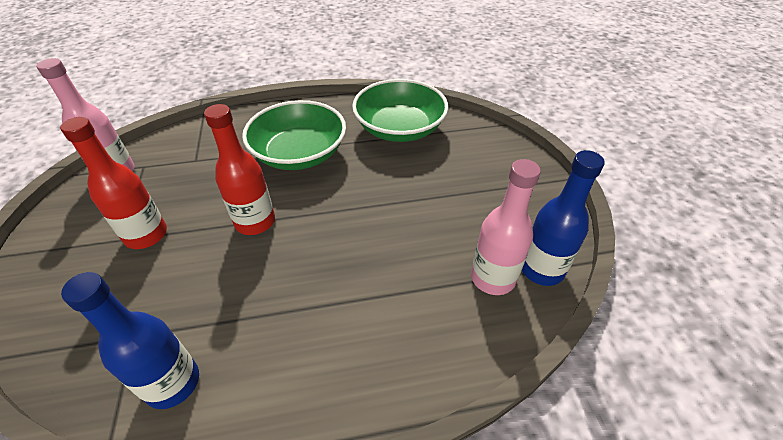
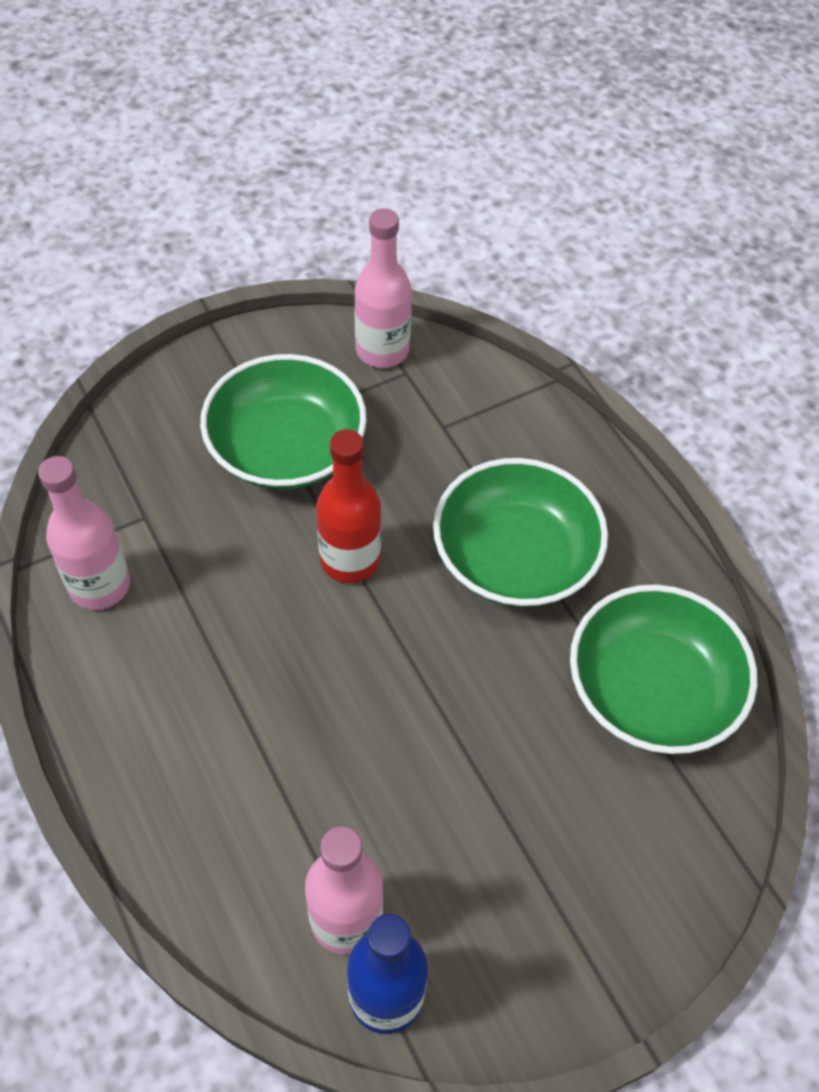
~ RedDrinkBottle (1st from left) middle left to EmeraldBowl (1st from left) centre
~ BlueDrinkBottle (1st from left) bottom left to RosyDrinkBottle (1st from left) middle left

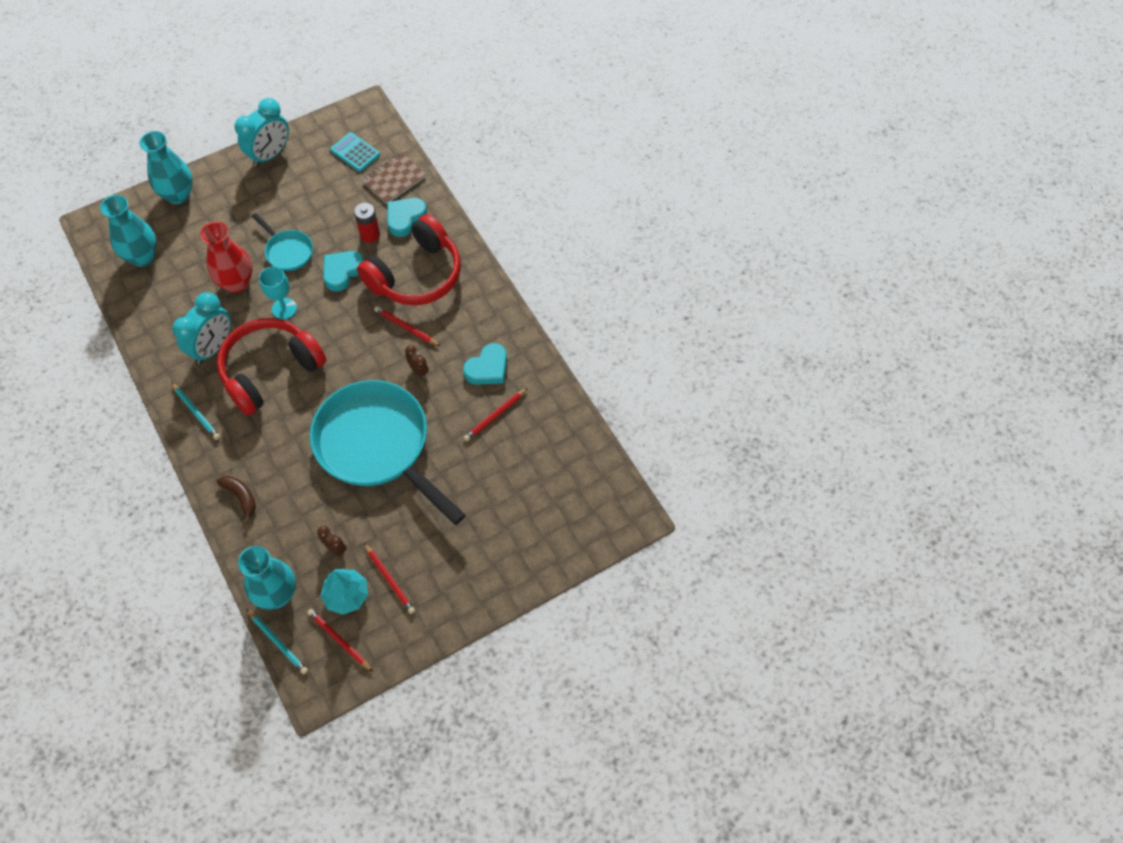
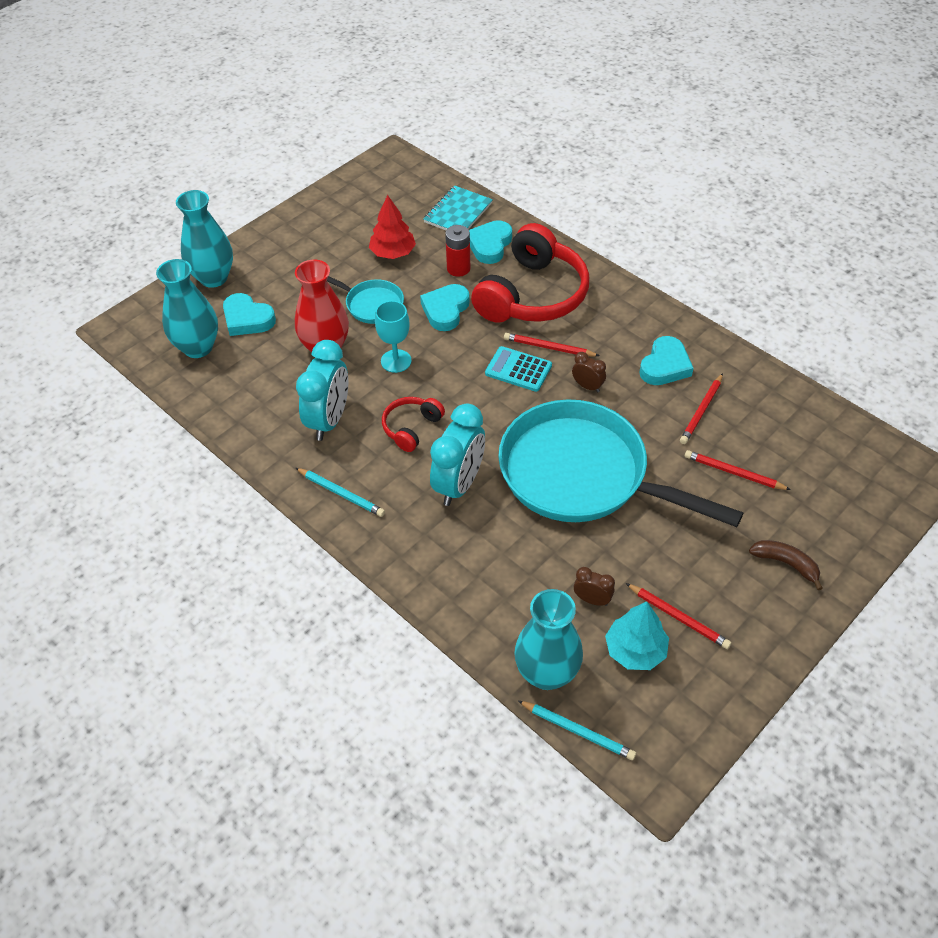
~ RedHeadset (1st from left) middle left = centre x0.48
~ BrownBananaFruit middle left to middle right
~ AquaBedsideClock (2nd from left) top left to centre
~ RedPencil (1st from left in the first image) bottom left to RedPencil (4th from left) middle right
~ AquaAddingMachine top left to centre
~ BrownNotebook top centre to AquaNotebook top centre
+ AquaLoveHeart (1st from left) middle left
+ RedTree top centre

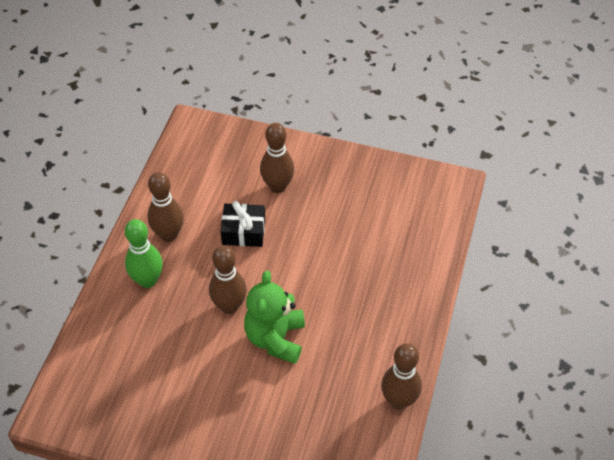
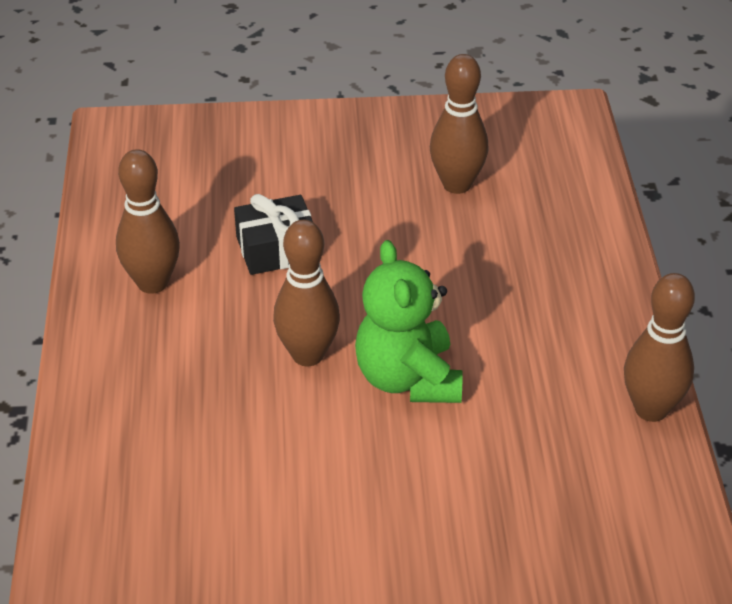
- EmeraldTenpin middle left
~ BrownTenpin (3rd from left) centre to top centre

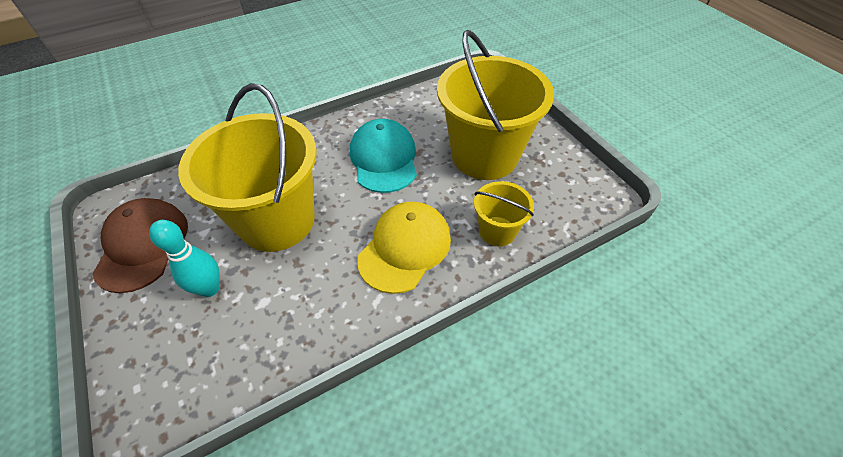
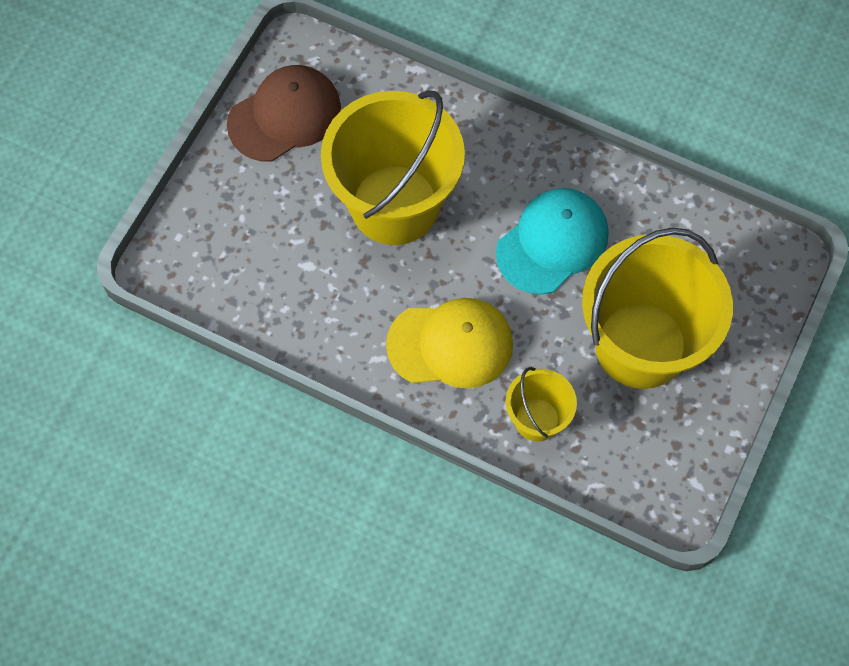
- AquaTenpin middle left

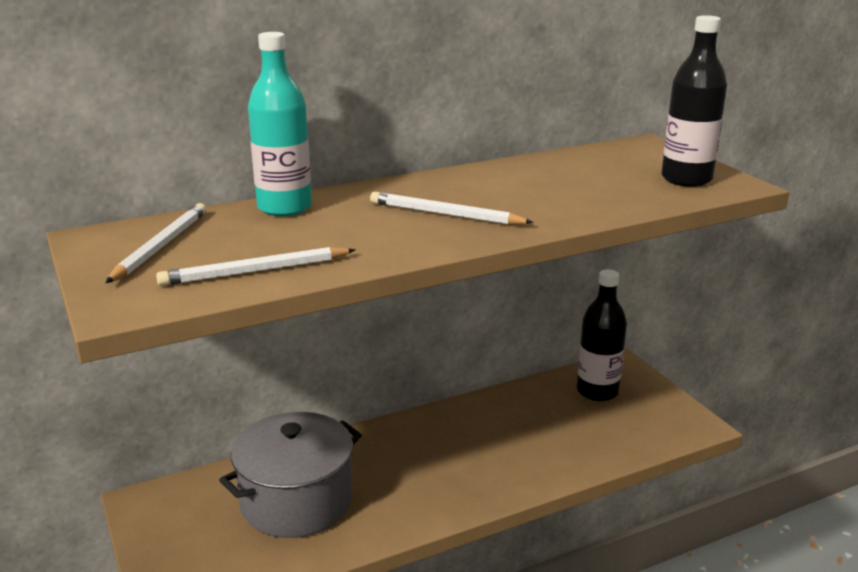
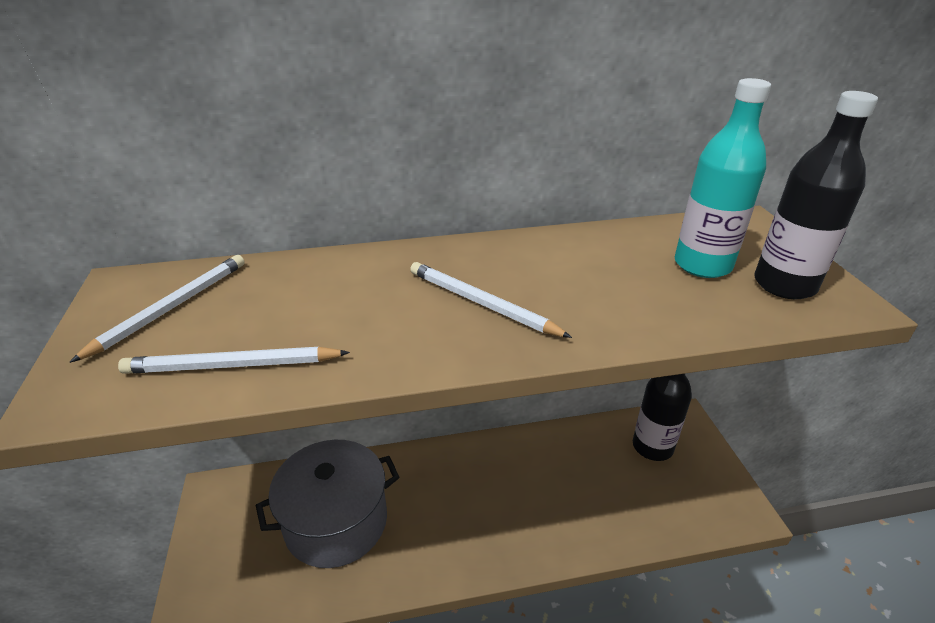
~ AquaDrinkBottle top left to top right

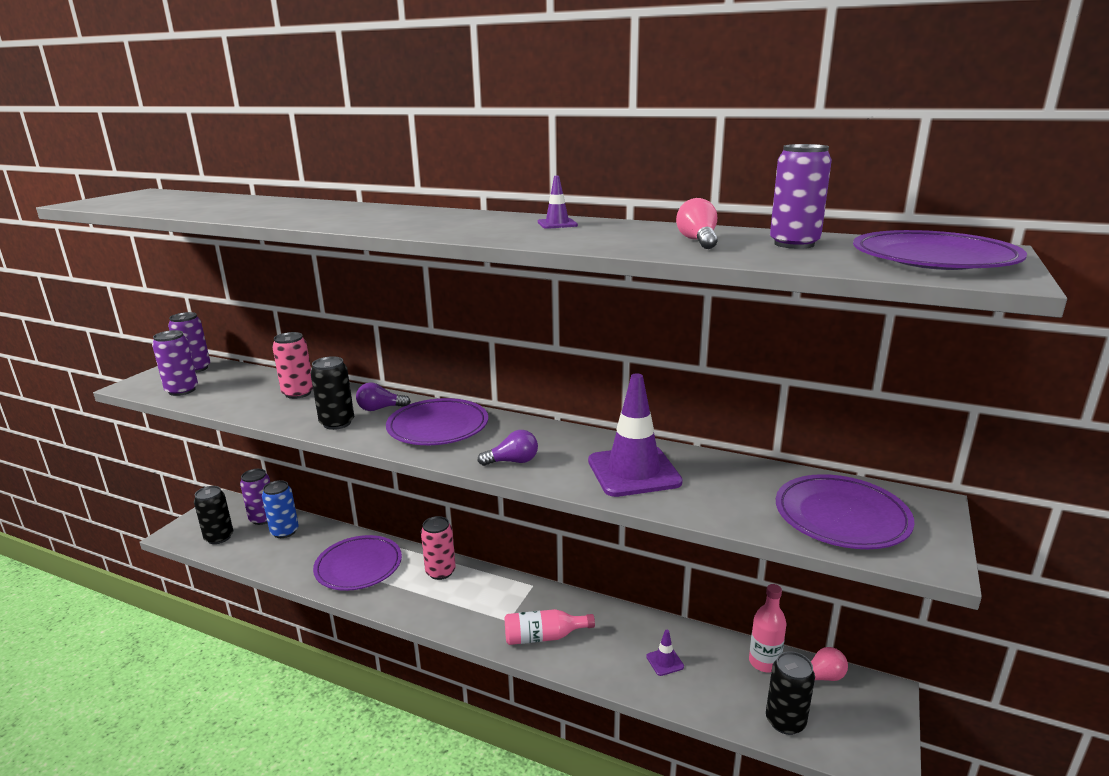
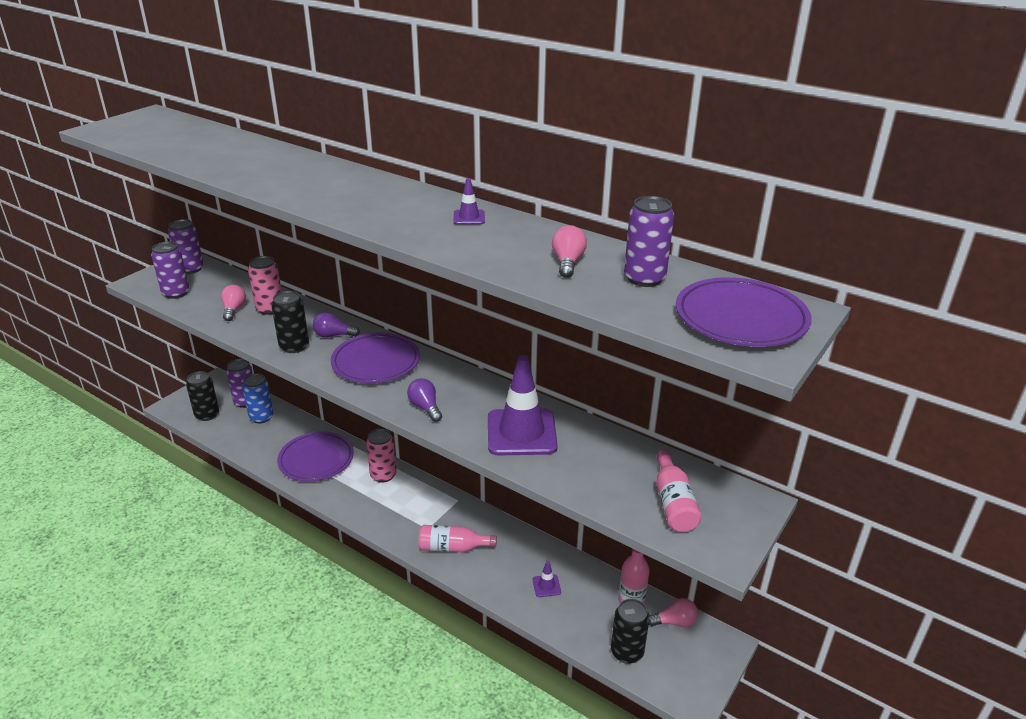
~ VioletLightbulb (2nd from left) centre = centre 120 degrees counterclockwise
~ VioletDinnerPlate (3rd from left) middle right to RosyDrinkBottle (3rd from left) bottom centre
+ RosyLightbulb (1st from left) middle left

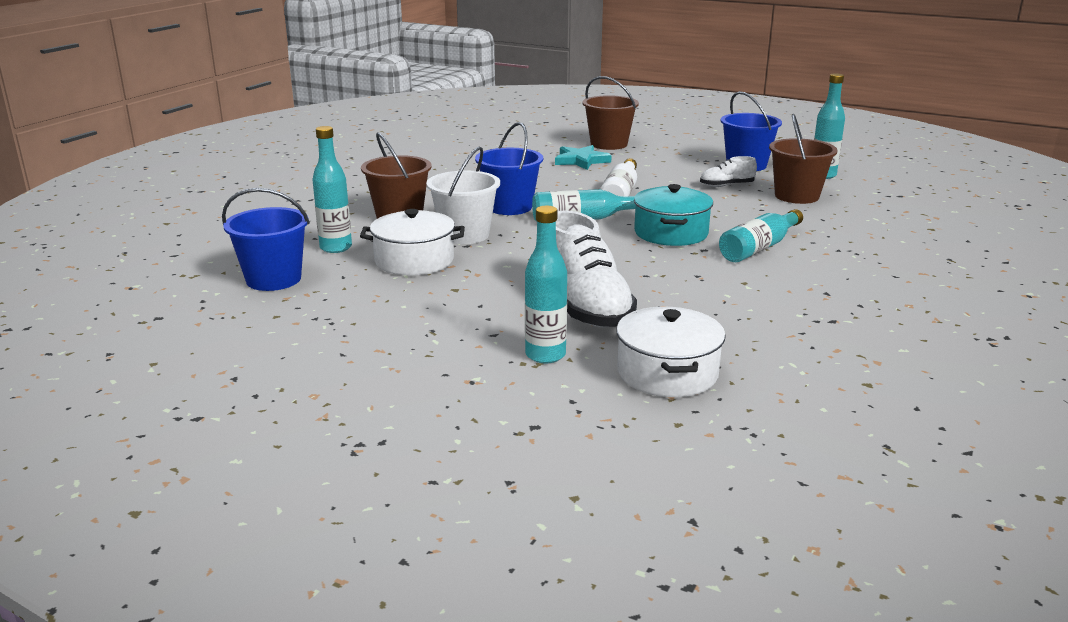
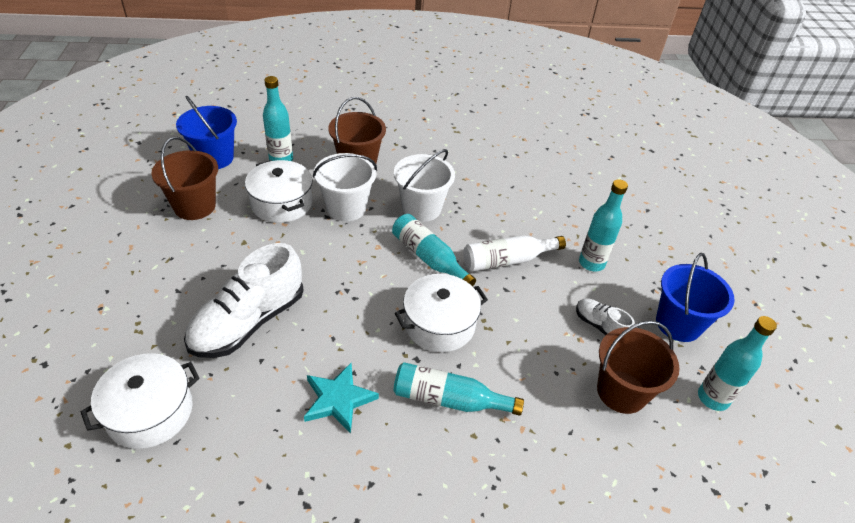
~ BlueBucket (2nd from left) top centre to WhiteBucket (2nd from left) centre
~ AquaDrinkBottle (2nd from left in the first image) centre to AquaDrinkBottle (4th from left) middle right
~ AquaFivePointedStar top centre to bottom centre
~ BrownBucket (2nd from left in the first image) top centre to BrownBucket (1st from left) middle left
~ AquaCookingPot centre to WhiteCookingPot (3rd from left) centre

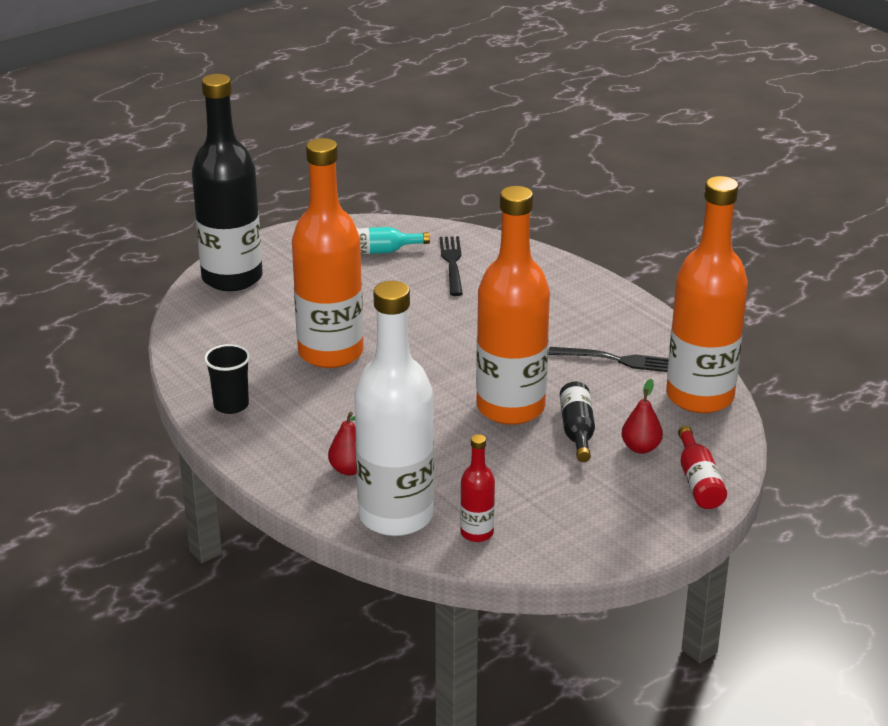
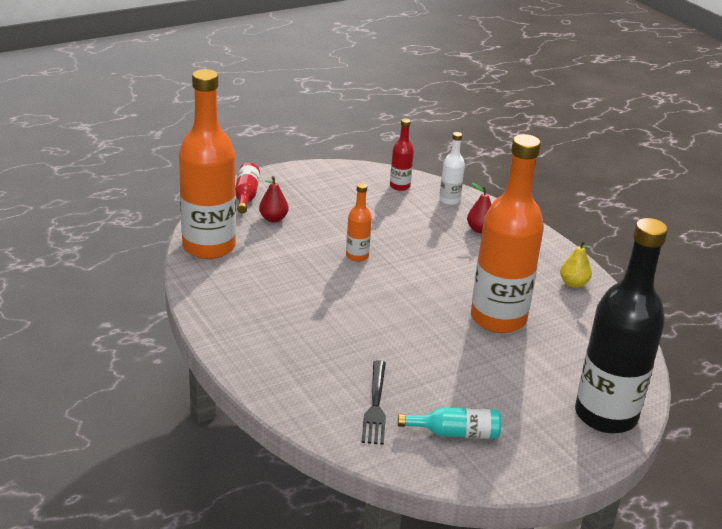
~ EbonyBeaker middle left to YellowToyPear middle right
~ WhiteDrinkBottle centre = top centre x0.44
~ OrangeColouredDrinkBottle (2nd from left) centre = centre x0.44
- EbonyDinnerFork (2nd from left) middle right
- EbonyDrinkBottle (2nd from left) centre

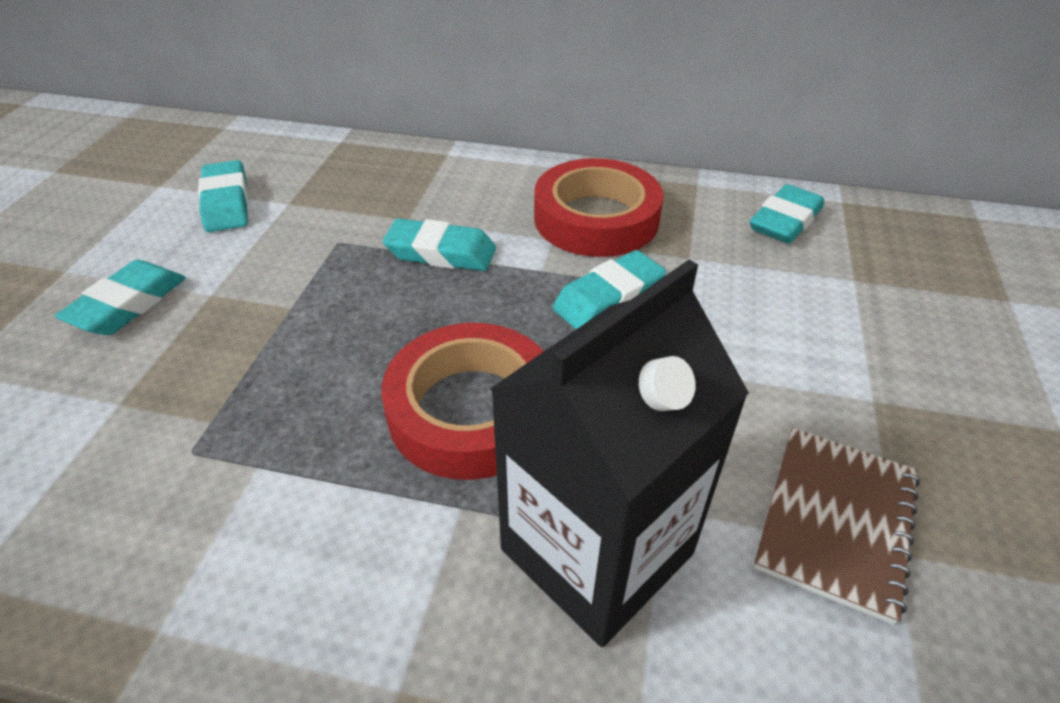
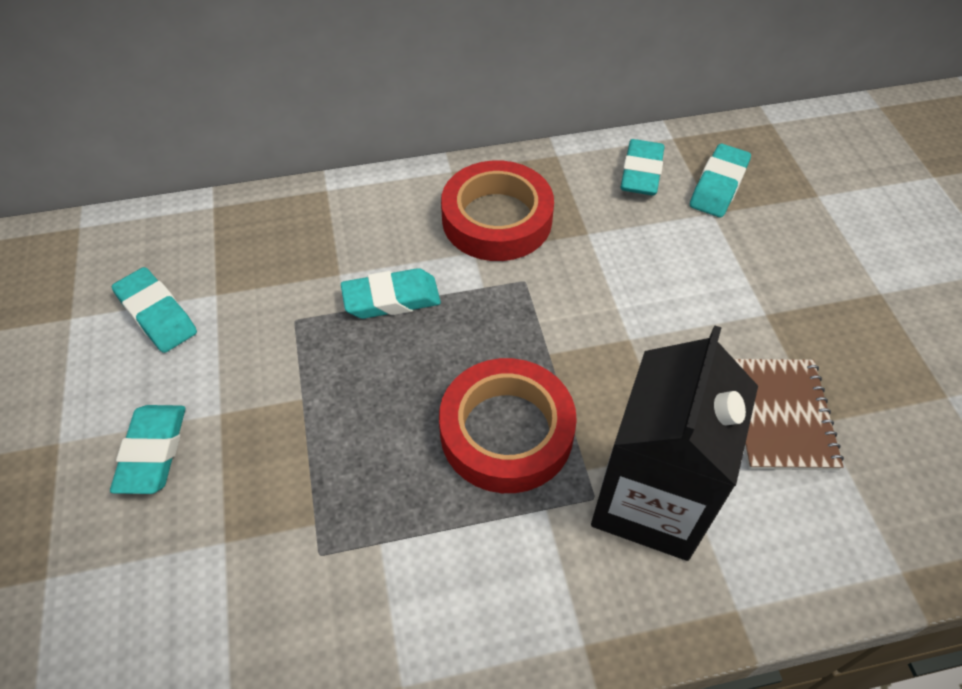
~ AquaEraser (4th from left in the first image) centre to AquaEraser (5th from left) top right

